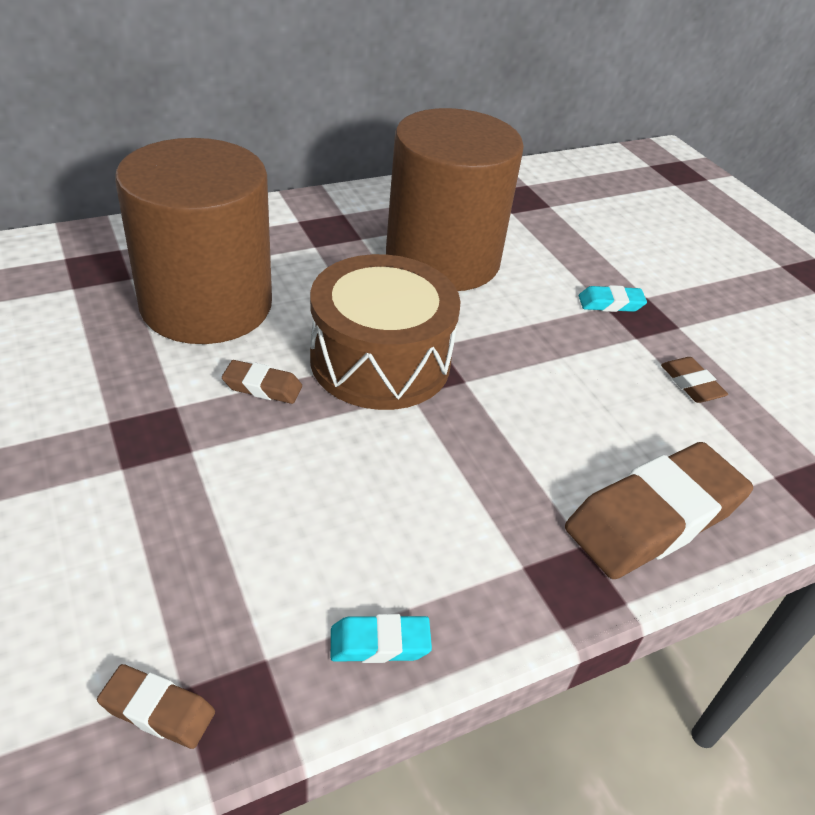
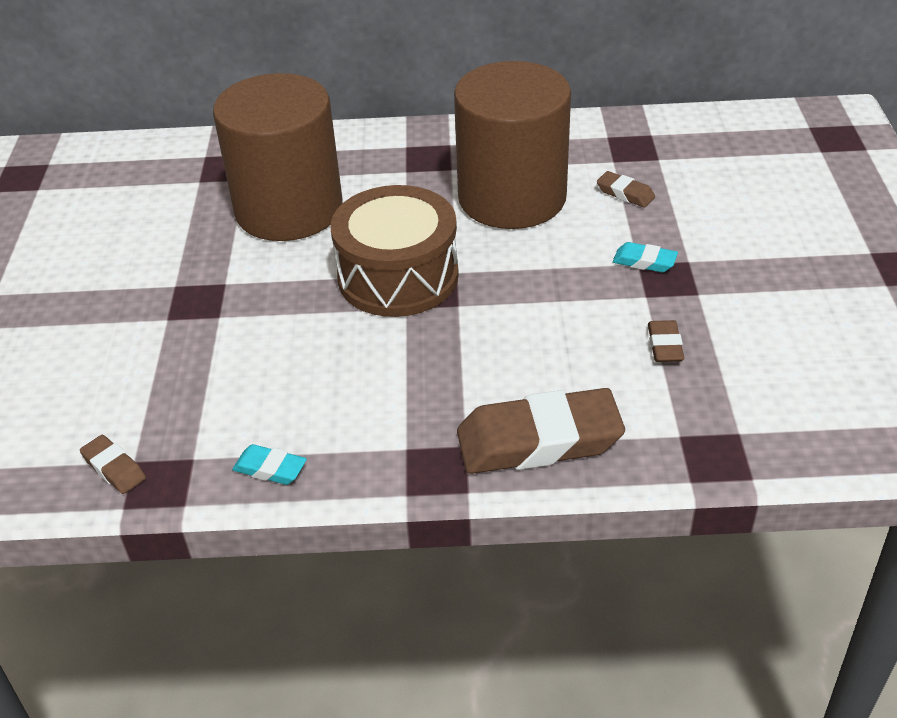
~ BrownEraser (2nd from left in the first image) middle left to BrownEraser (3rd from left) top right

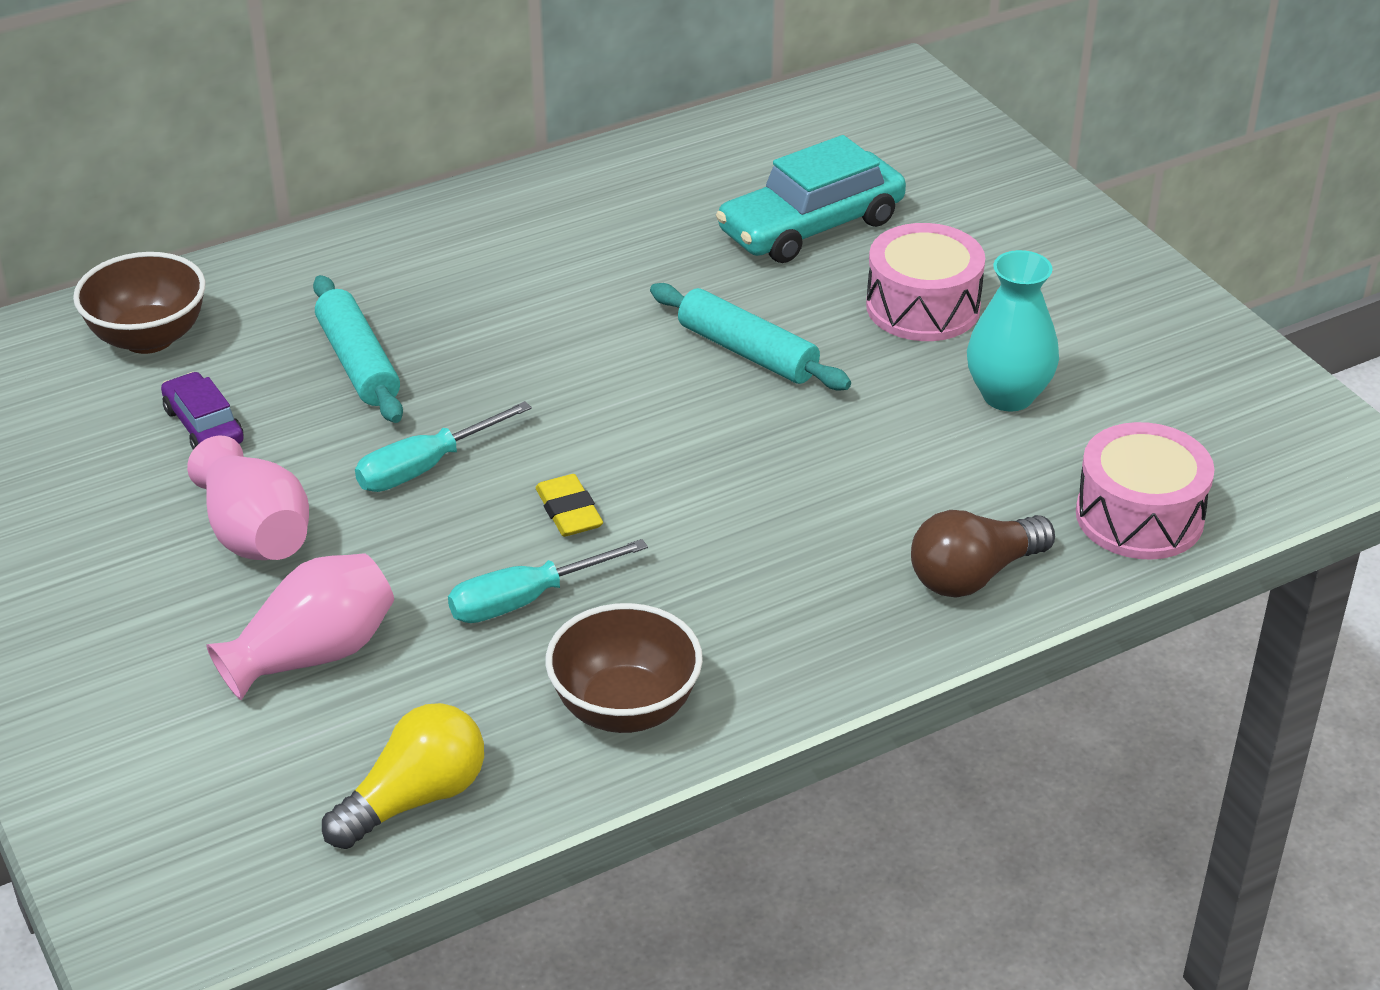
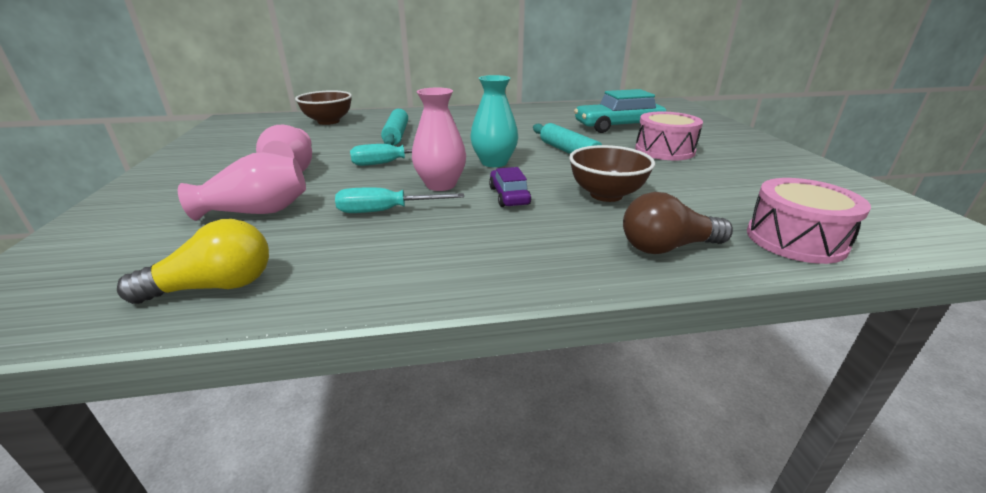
~ VioletCar middle left to centre
~ YellowEraser centre to RosyVase (3rd from left) top centre
~ BrownBowl (2nd from left) bottom centre to centre
~ AquaVase middle right to top centre

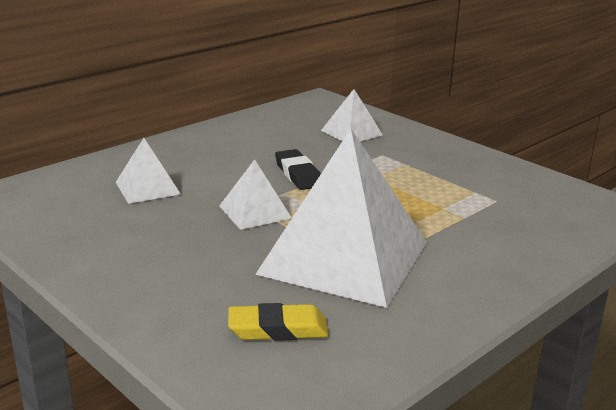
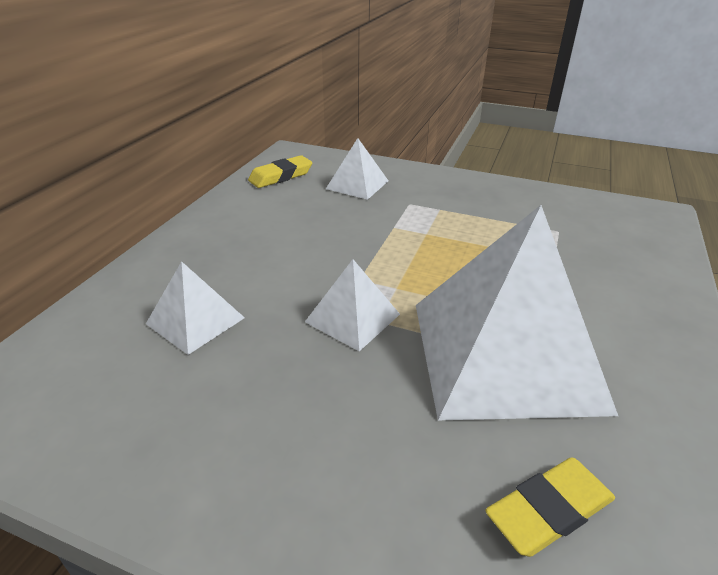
- EbonyEraser centre
+ YellowEraser (1st from left) top centre

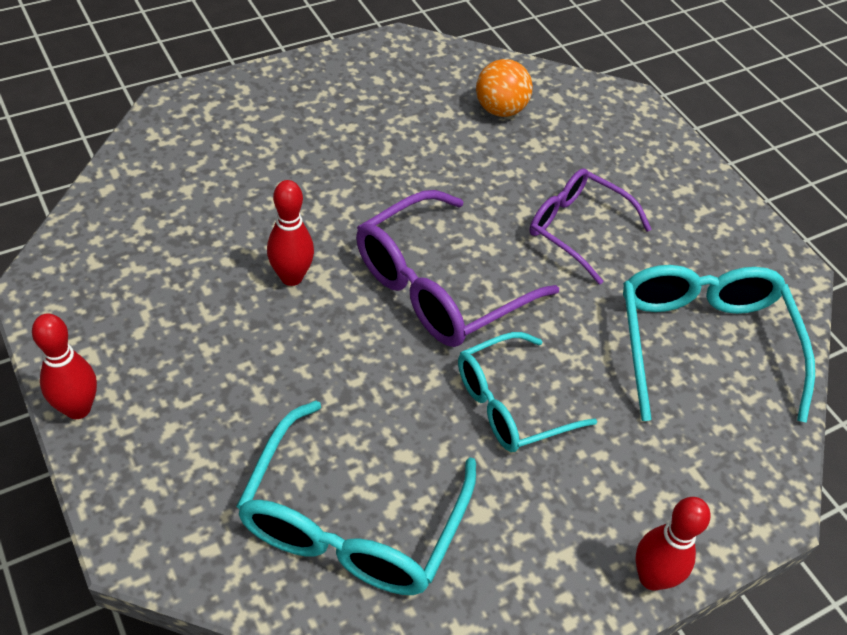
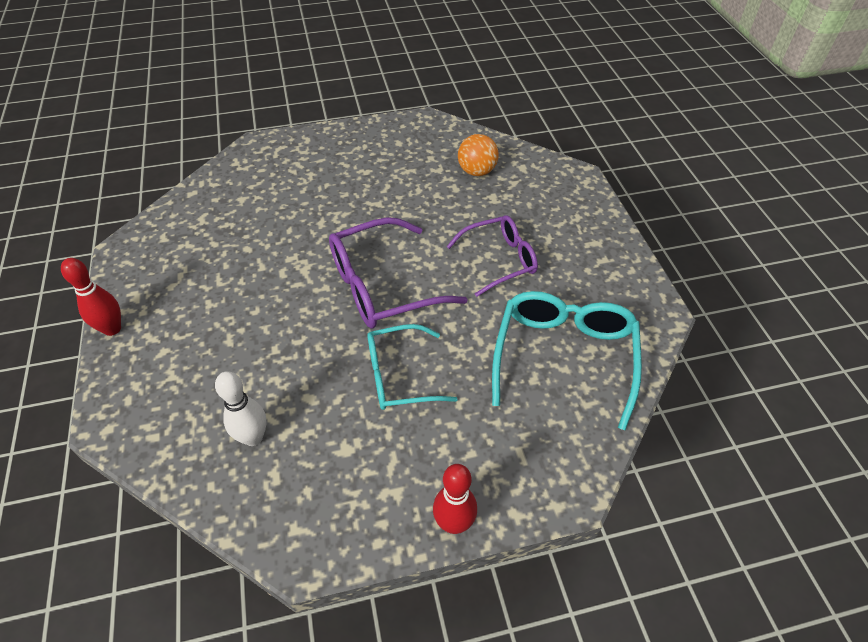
~ AquaEyeglasses (1st from left) bottom centre to WhiteTenpin middle left
- RedTenpin (2nd from left) centre
~ VioletEyeglasses (2nd from left) middle right = centre 105 degrees clockwise

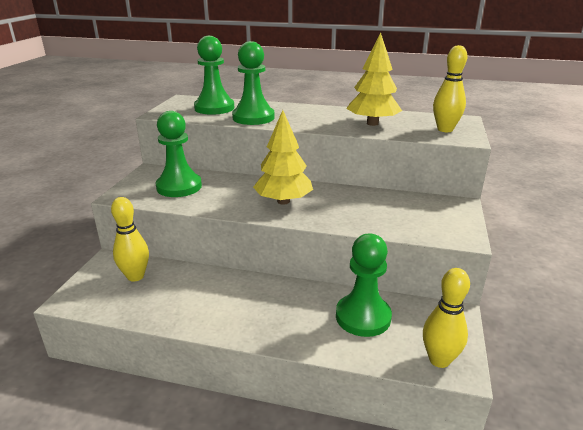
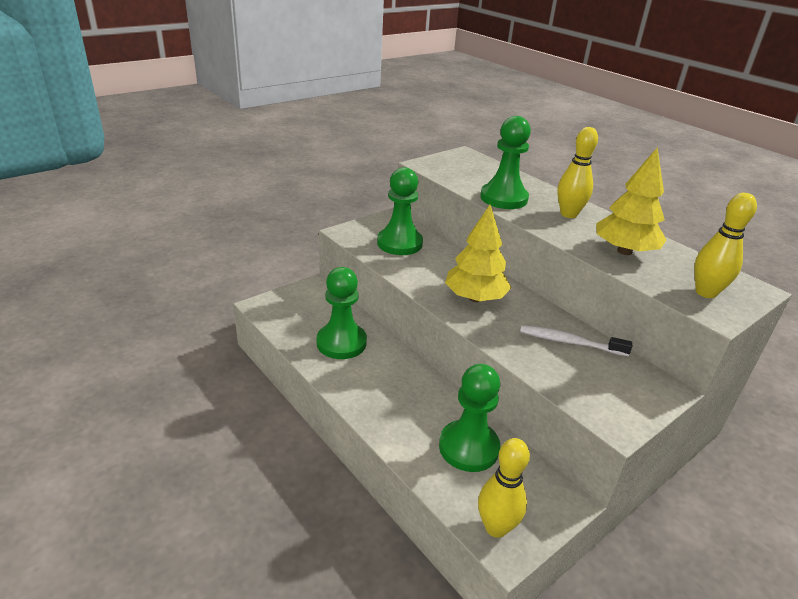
~ YellowTenpin (1st from left in the first image) middle left to YellowTenpin (2nd from left) top right
~ EmeraldPawn (2nd from left in the first image) top centre to EmeraldPawn (1st from left) centre
+ WhiteToothbrush middle right

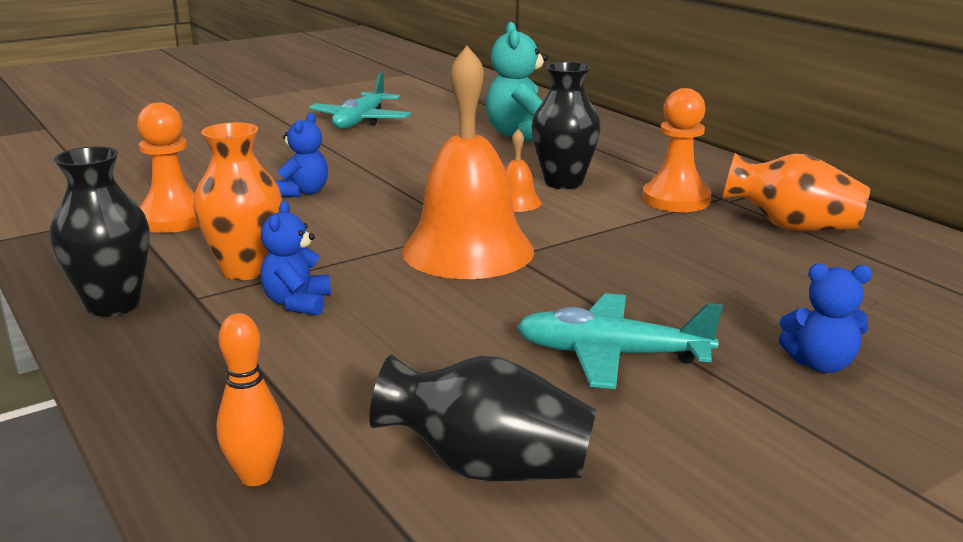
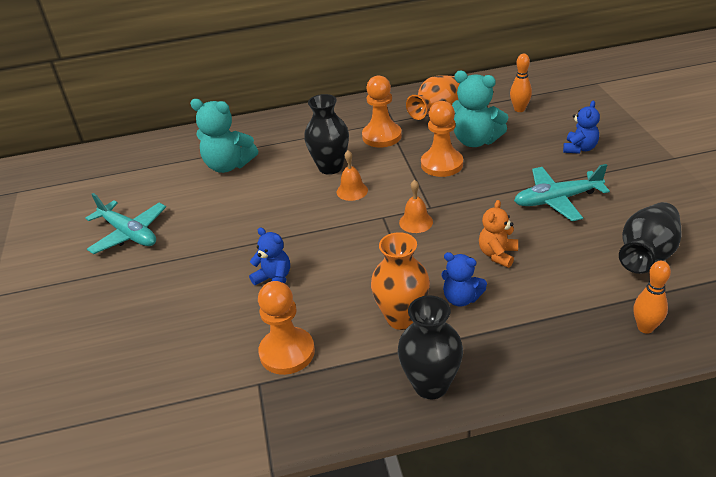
~ OrangeColouredBell (1st from left in the first image) top centre = centre x0.42
~ AquaToyPlane (2nd from left) centre = middle right 45 degrees clockwise
+ OrangeColouredPawn (3rd from left) top centre
+ AquaTeddyBear (2nd from left) top right
+ OrangeColouredTeddyBear middle right
+ OrangeColouredTenpin (1st from left) top right

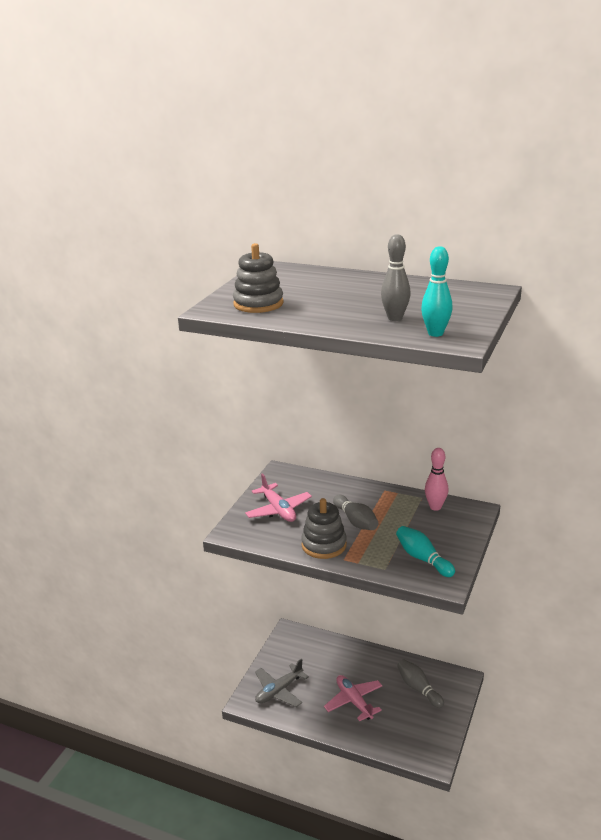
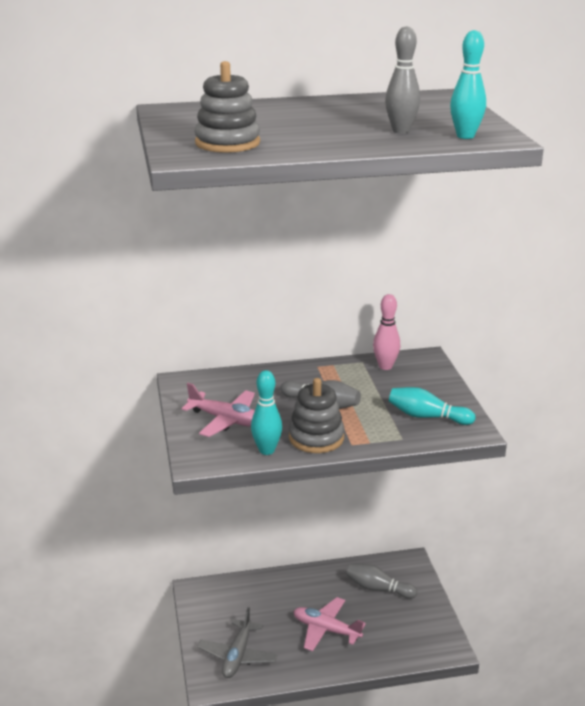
+ AquaTenpin (1st from left) centre

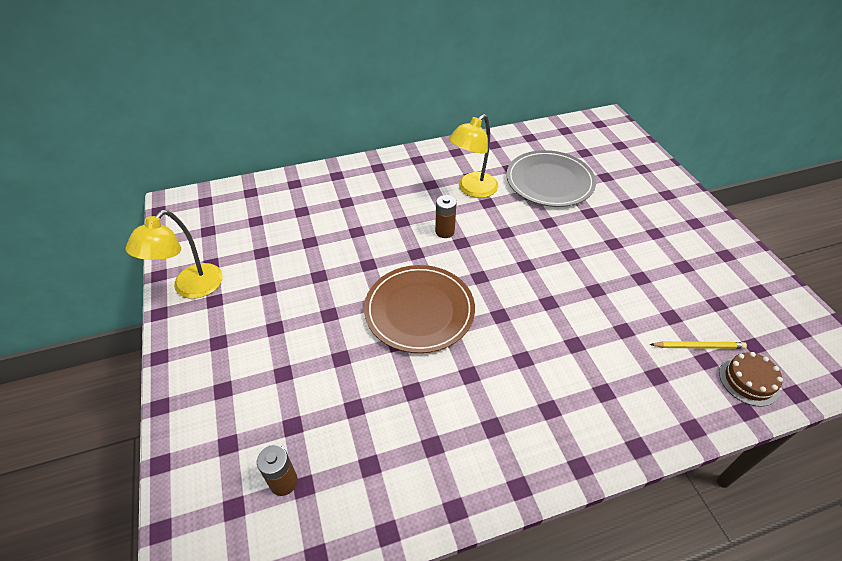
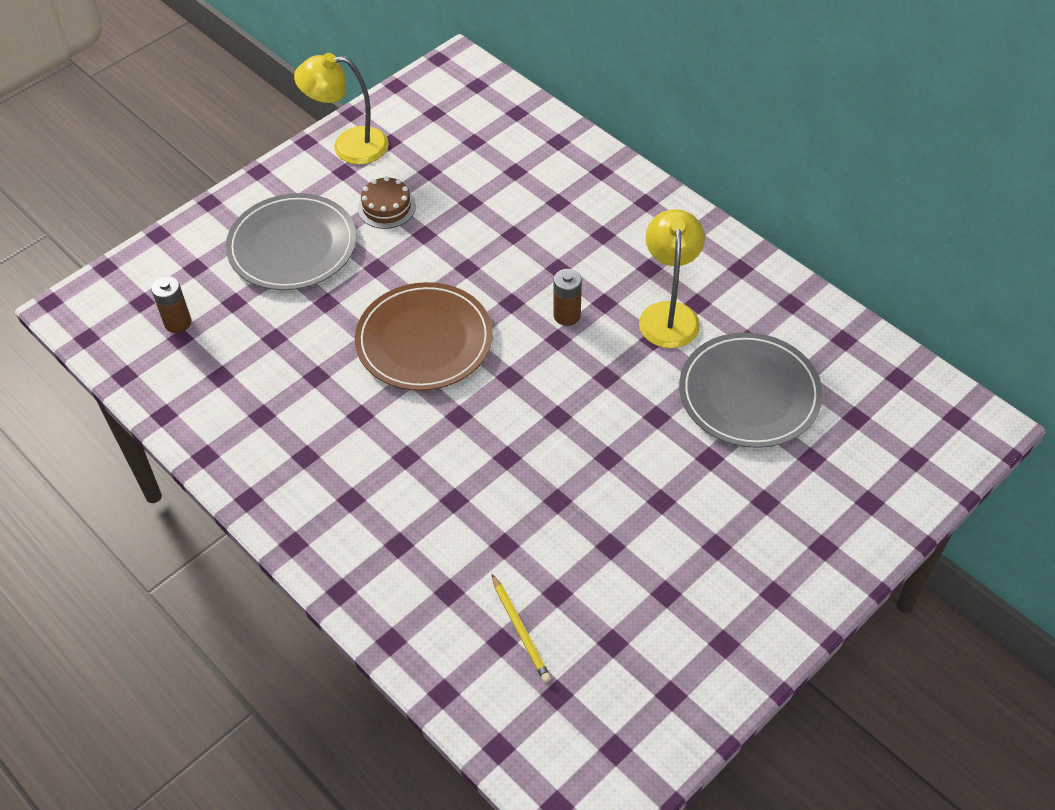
~ YellowDeskLamp (2nd from left) top centre = centre 75 degrees clockwise
~ BrownCake bottom right to top centre
+ GreyDinnerPlate (1st from left) top left

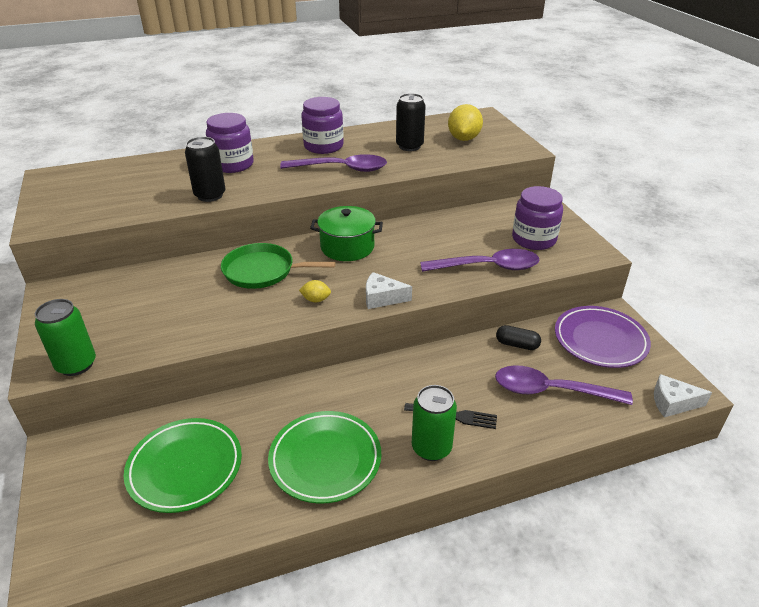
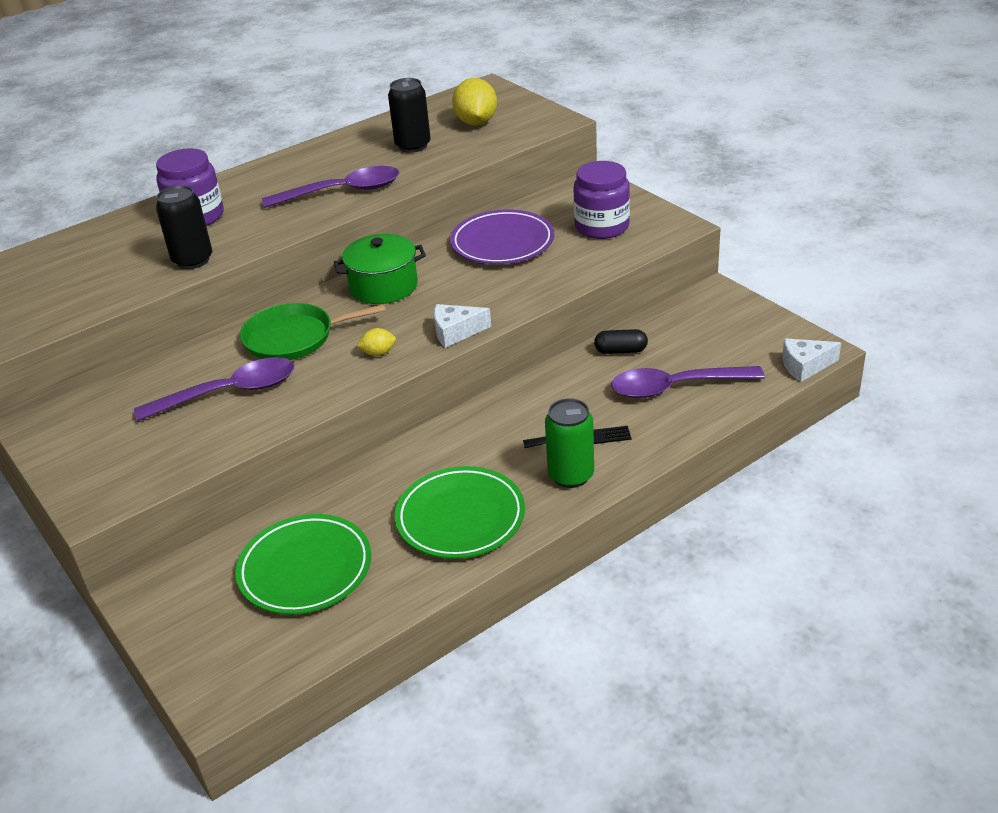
- EmeraldCan (1st from left) middle left
- VioletJamJar (2nd from left) top centre
~ VioletTeaspoon (2nd from left in the first image) centre to VioletTeaspoon (1st from left) middle left
~ VioletDinnerPlate middle right to top centre

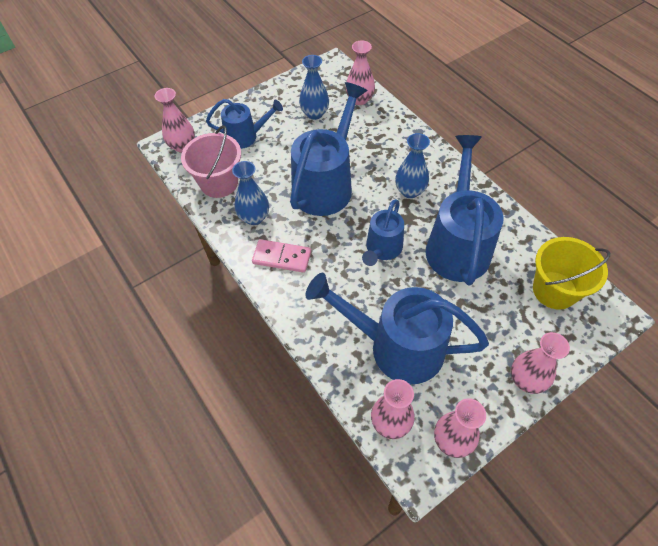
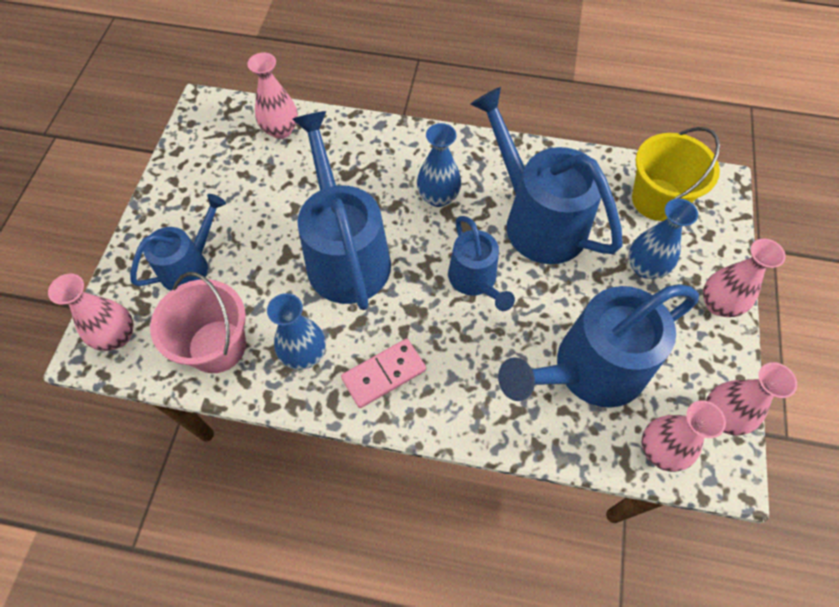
~ BlueVase (2nd from left in the first image) top centre to BlueVase (3rd from left) middle right

